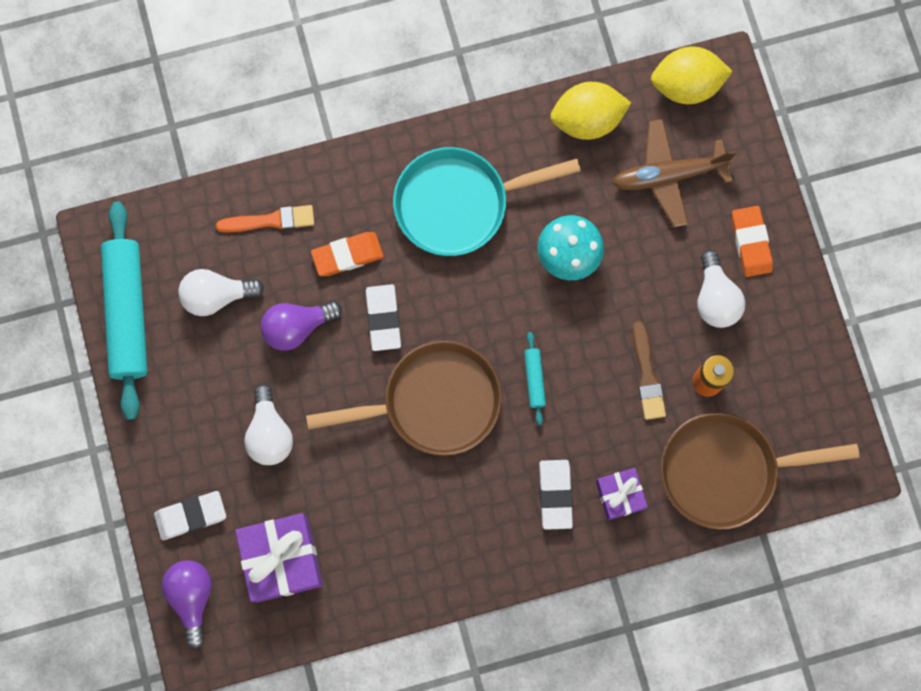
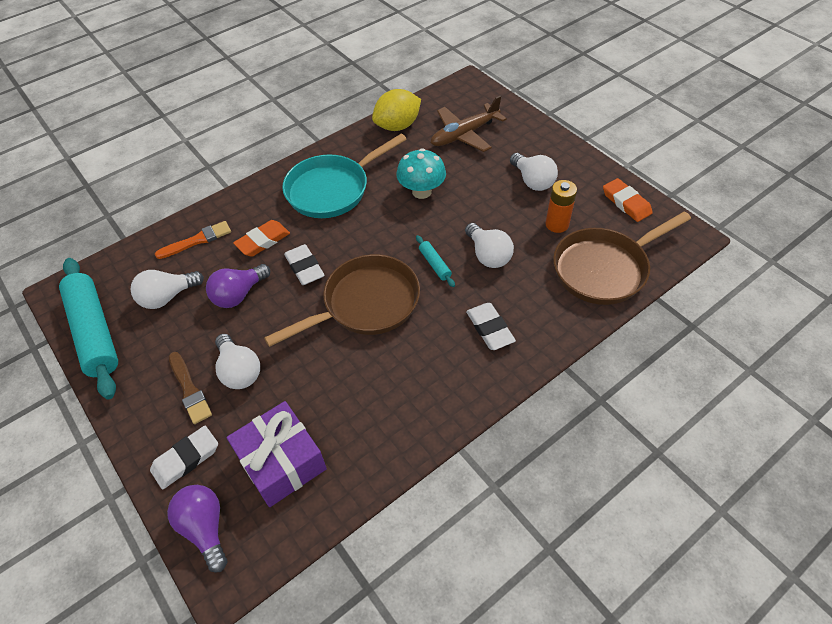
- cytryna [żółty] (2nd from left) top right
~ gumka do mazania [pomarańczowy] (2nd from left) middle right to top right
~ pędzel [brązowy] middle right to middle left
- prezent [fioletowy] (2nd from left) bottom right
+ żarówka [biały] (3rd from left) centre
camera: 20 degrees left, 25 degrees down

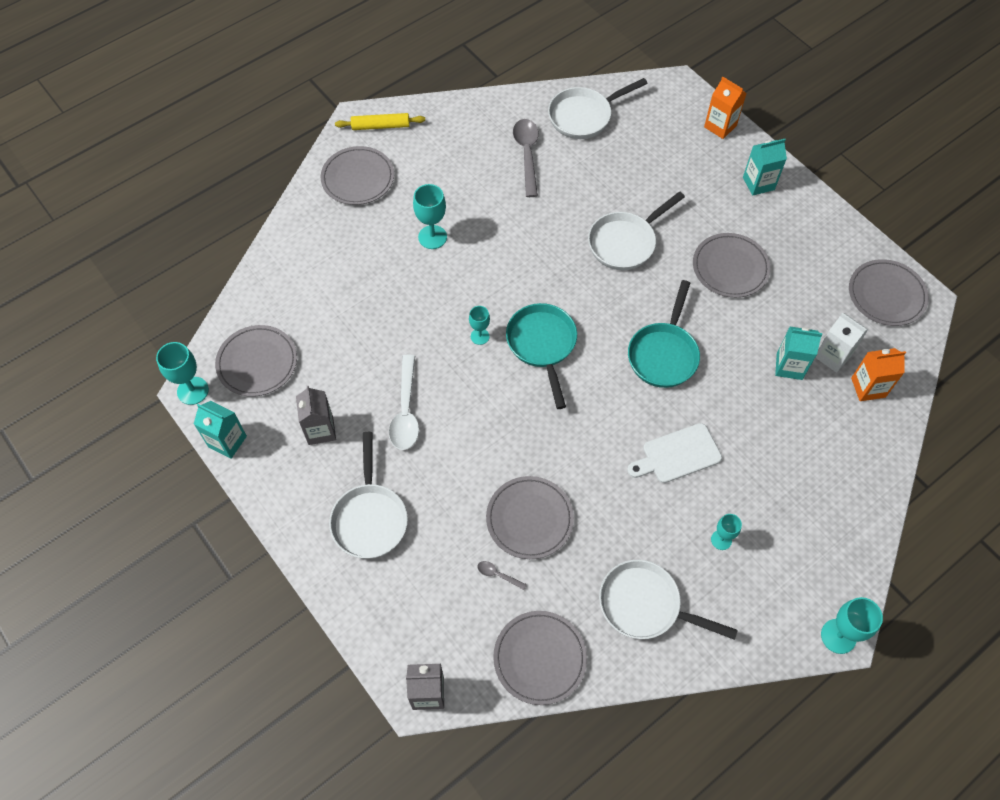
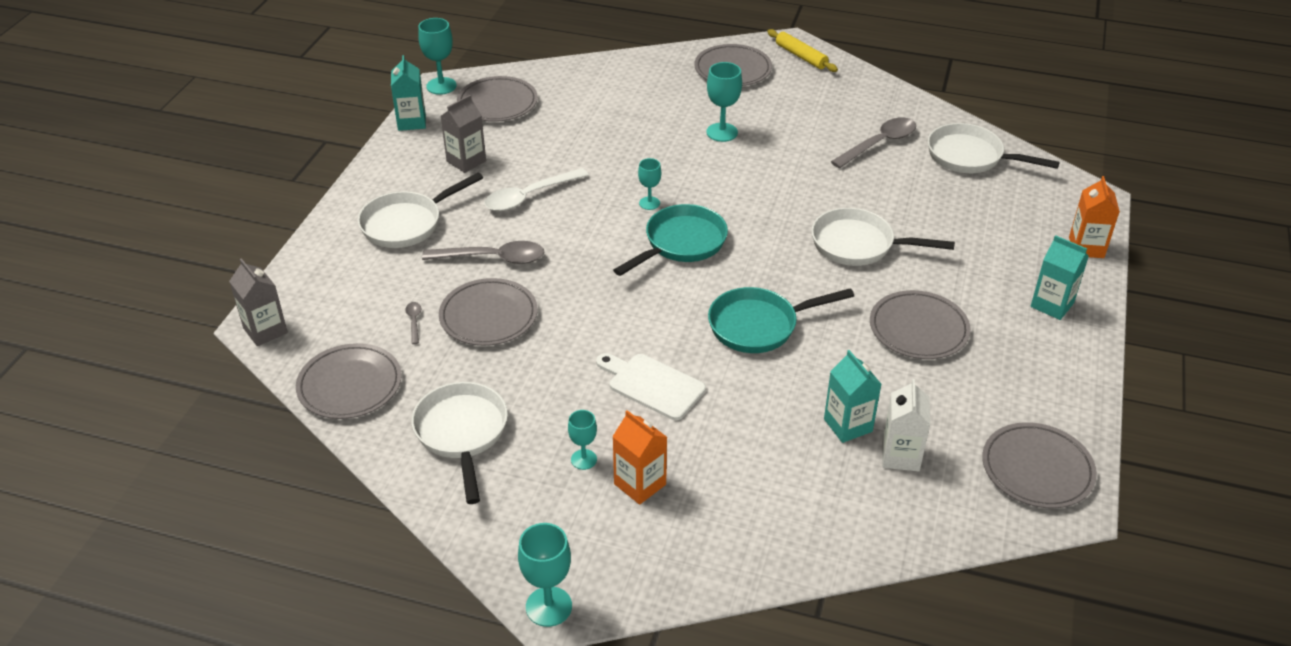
~ karton mleka [pomarańczowy] (2nd from left in the first image) middle right to karton mleka [pomarańczowy] (1st from left) bottom centre
+ łyżka [szary] (2nd from left) centre
camera: 55 degrees right, 20 degrees down

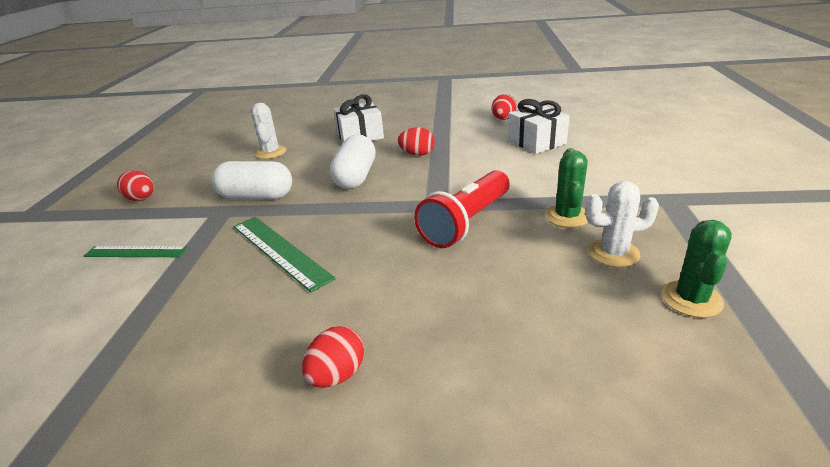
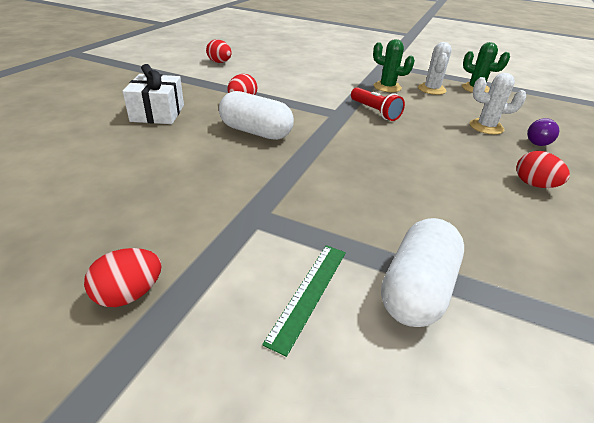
- prezent [biały] (2nd from left) top centre
~ kaktus [biały] (1st from left in the first image) top left to kaktus [biały] (2nd from left) top right
~ kapsułka [biały] (1st from left in the first image) middle left to kapsułka [biały] (2nd from left) middle right
~ latarka [czerwony] centre = top centre x0.65
- linijka [zielony] (2nd from left) centre
+ żarówka [fioletowy] top right
camera: 75 degrees left, 5 degrees up

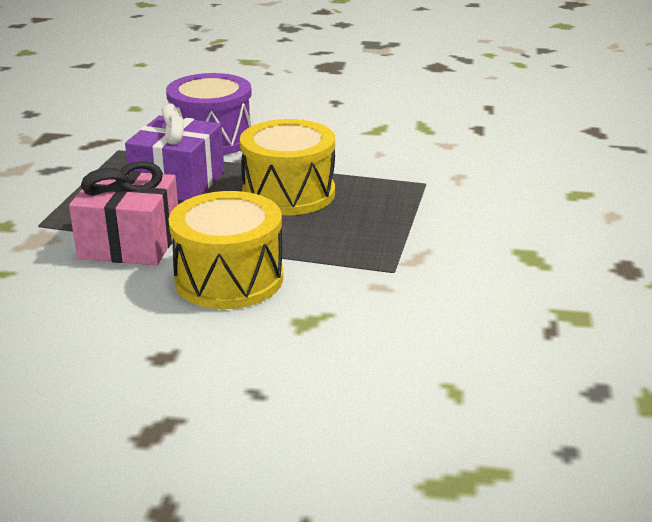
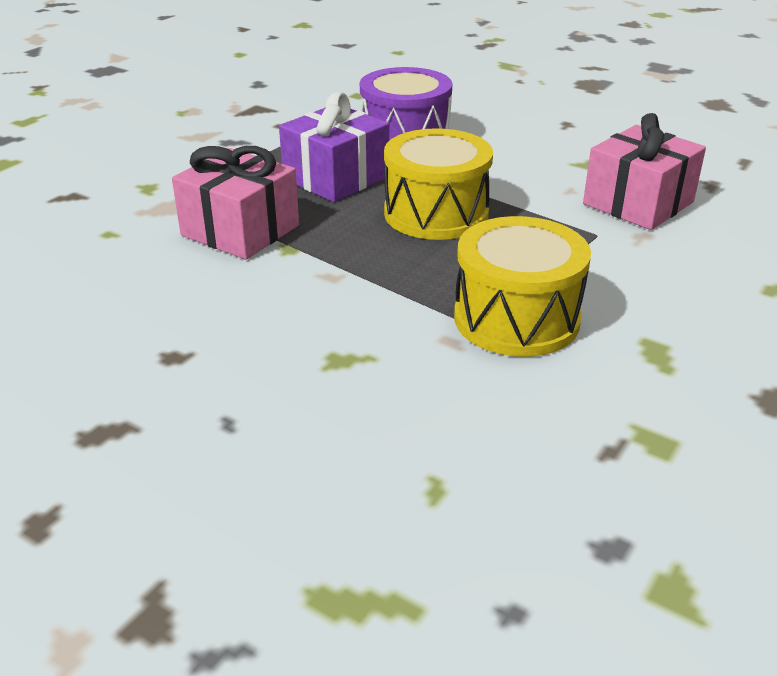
~ bęben [żółty] (1st from left in the first image) centre to bęben [żółty] (2nd from left) middle right
+ prezent [różowy] (2nd from left) top right
camera: 25 degrees right, 5 degrees up

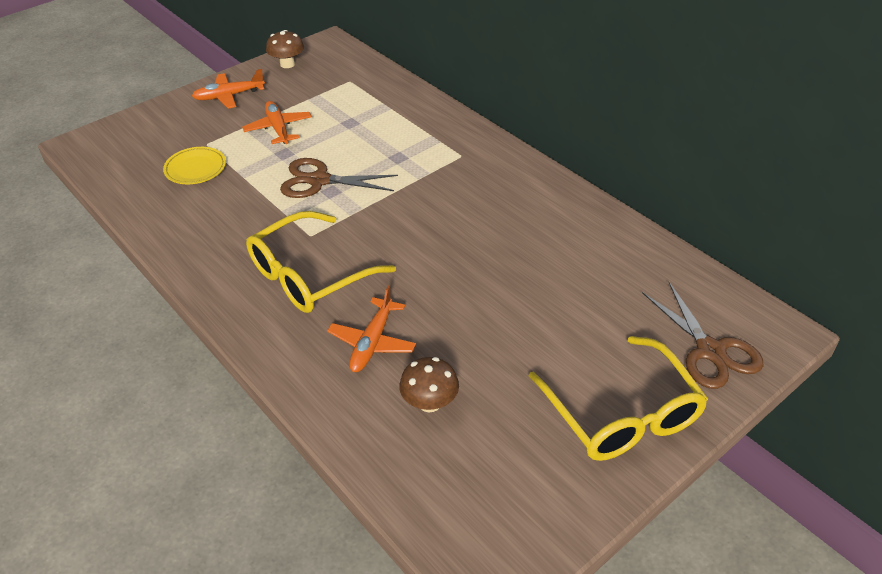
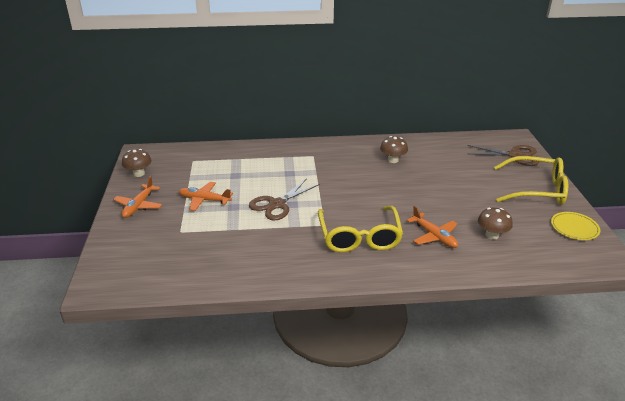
~ talerz [żółty] top left to middle right
+ grzyb [brązowy] (2nd from left) centre
camera: 55 degrees left, 10 degrees down

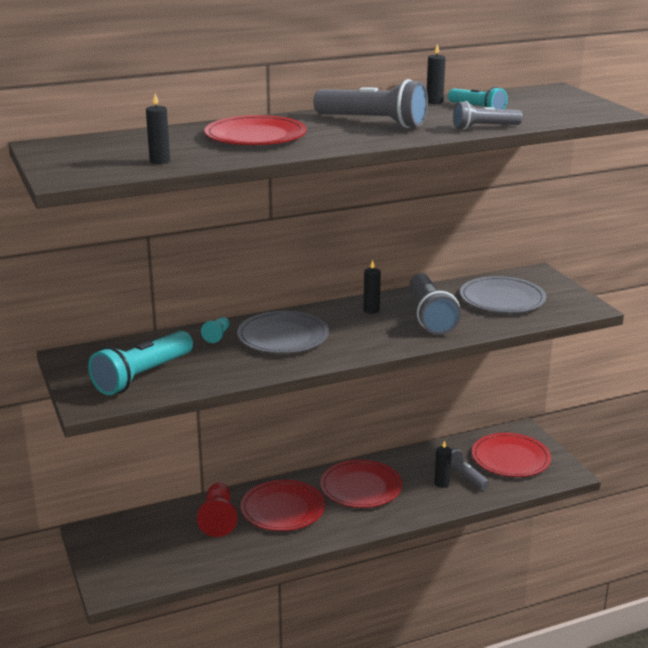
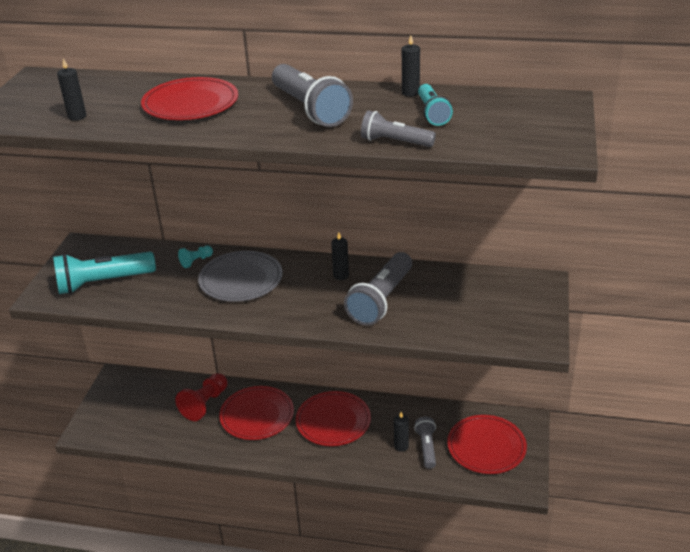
- talerz [szary] (2nd from left) middle right
camera: 35 degrees right, 10 degrees up

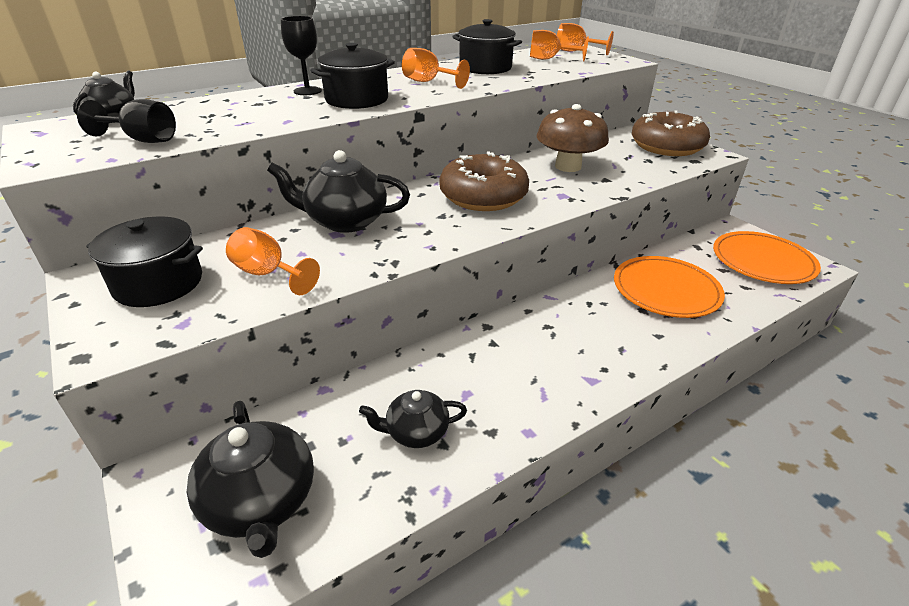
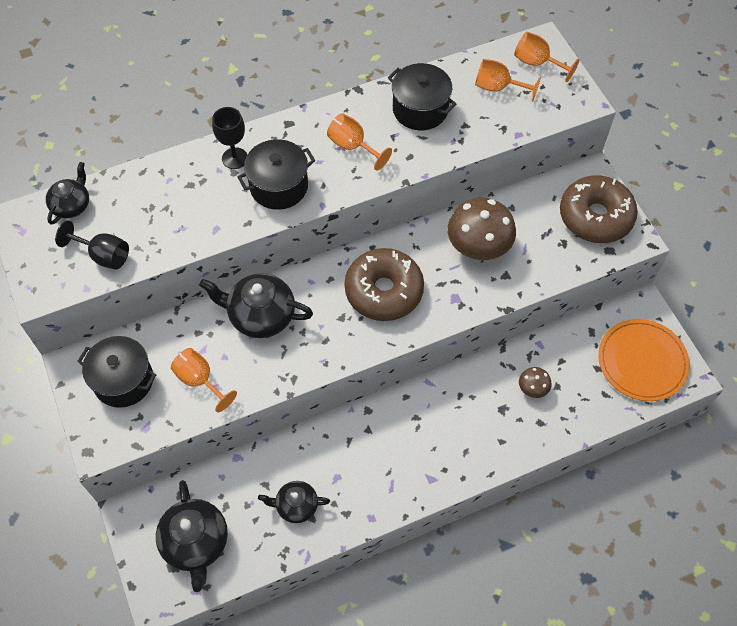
~ talerz [pomarańczowy] (1st from left) middle right to grzyb [brązowy] (2nd from left) middle right
camera: 10 degrees right, 25 degrees up

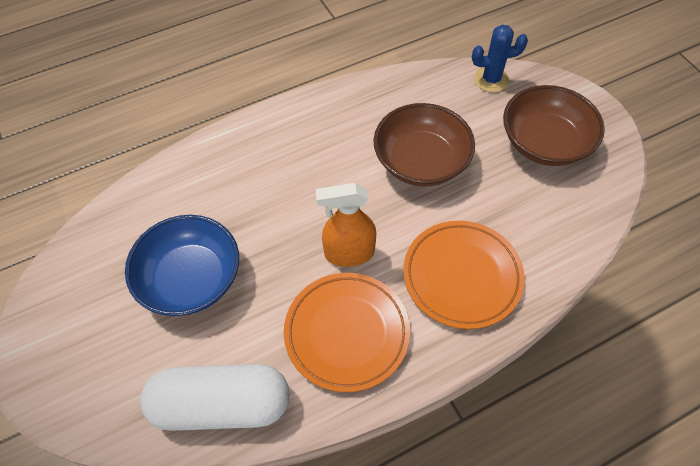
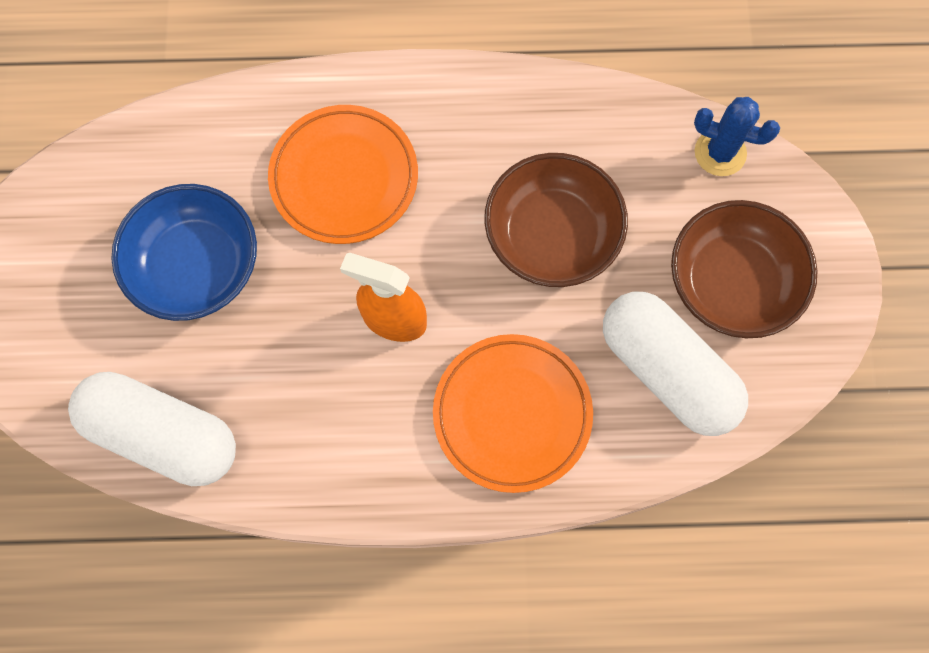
~ talerz [pomarańczowy] (1st from left) bottom centre to top centre
+ kapsułka [biały] (2nd from left) middle right
camera: 25 degrees right, 15 degrees up

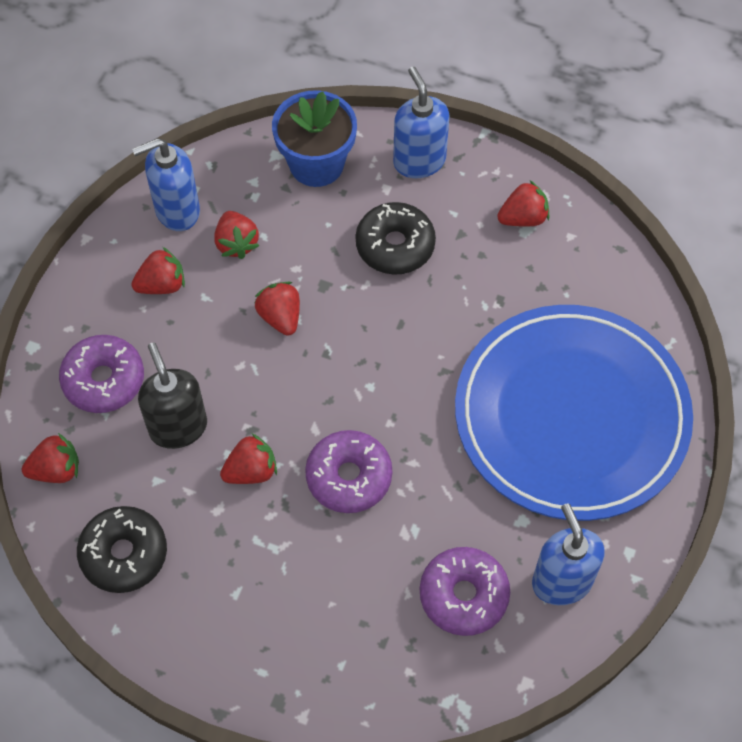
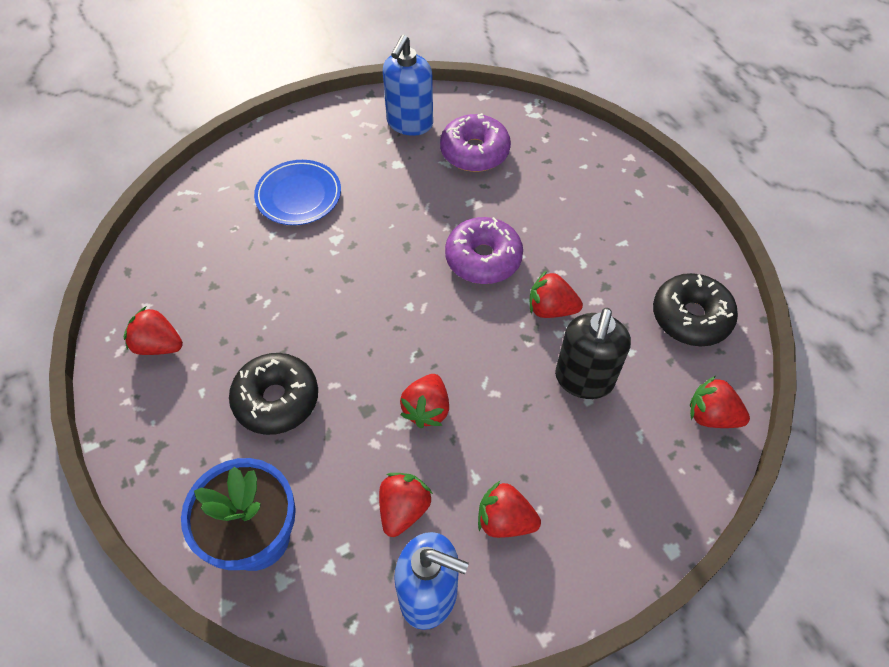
- dozownik mydła [niebieski] (2nd from left) top centre
~ talerz [niebieski] middle right = top centre x0.42
- donut [fioletowy] (1st from left) middle left
camera: 140 degrees left, 5 degrees down

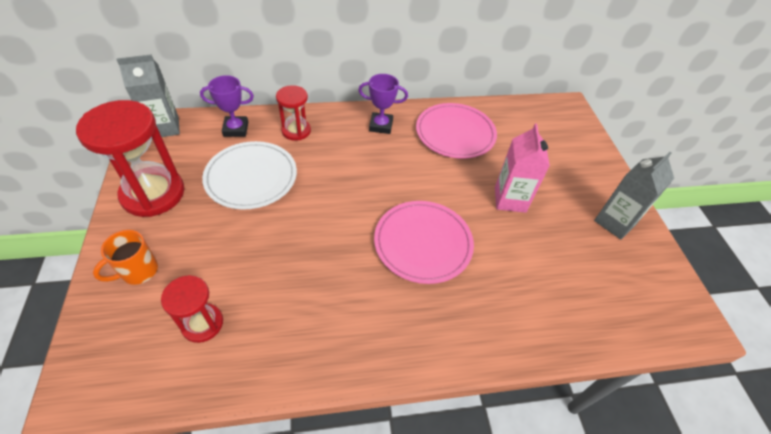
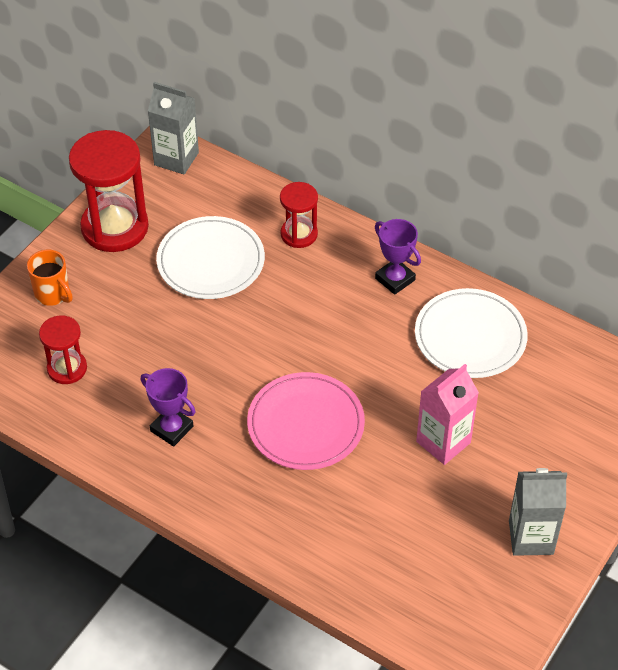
~ puchar [fioletowy] (1st from left) top left to middle left
~ talerz [różowy] (2nd from left) top centre to talerz [biały] (2nd from left) middle right
~ kubek [pomarańczowy] middle left = middle left 135 degrees counterclockwise
camera: 45 degrees right, 0 degrees up

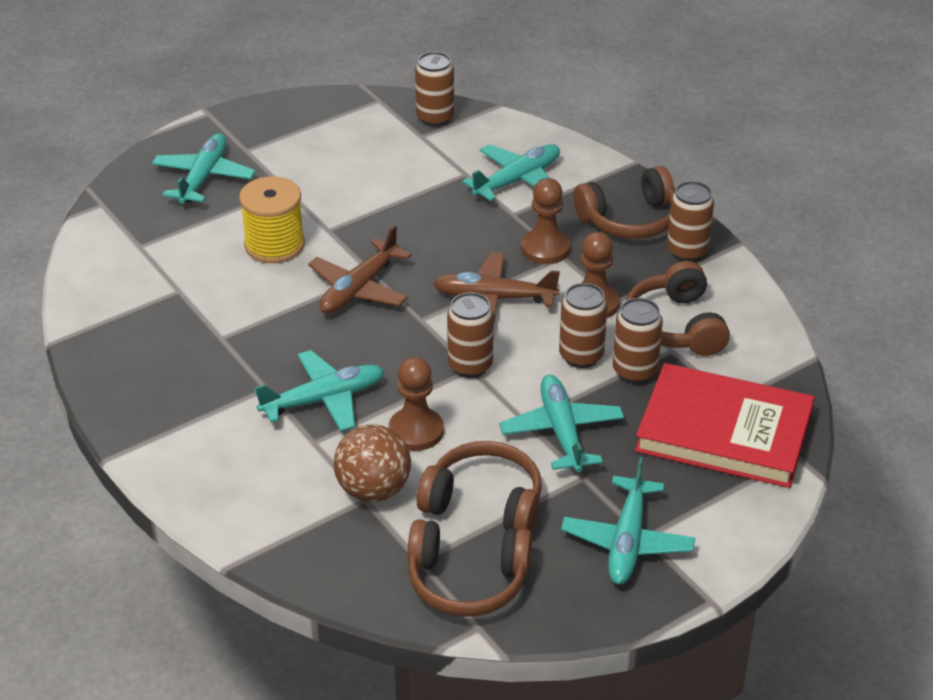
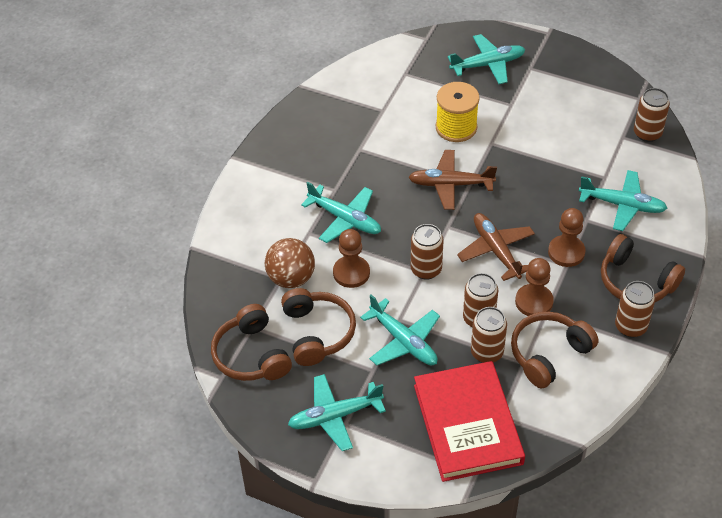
~ samolot [turkusowy] (4th from left in the first image) centre = centre 90 degrees clockwise
camera: 60 degrees right, 10 degrees up

